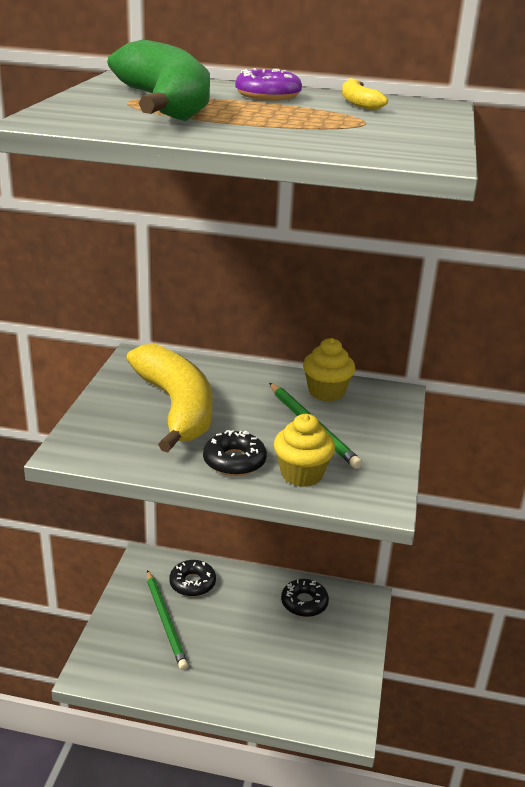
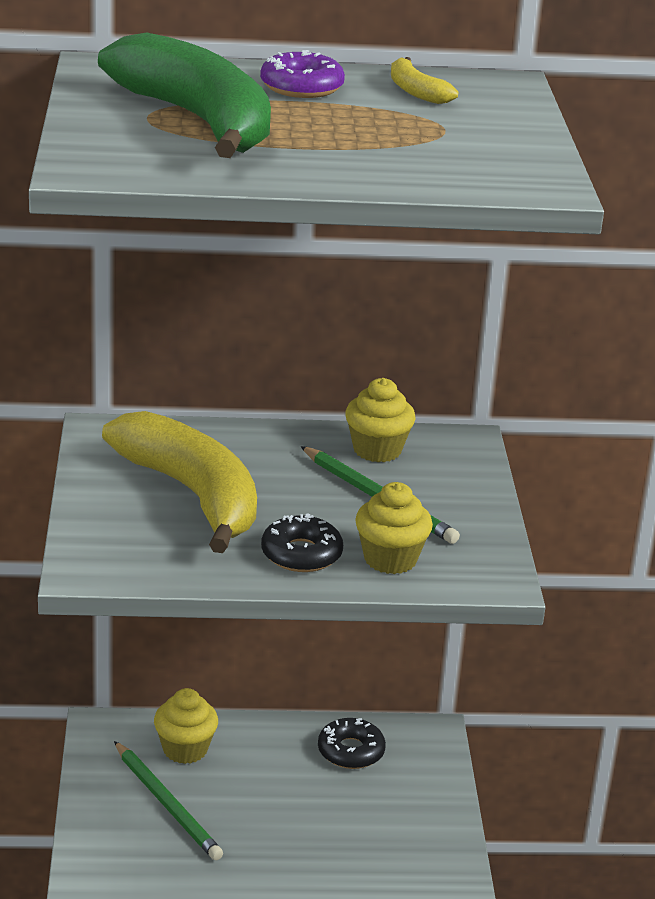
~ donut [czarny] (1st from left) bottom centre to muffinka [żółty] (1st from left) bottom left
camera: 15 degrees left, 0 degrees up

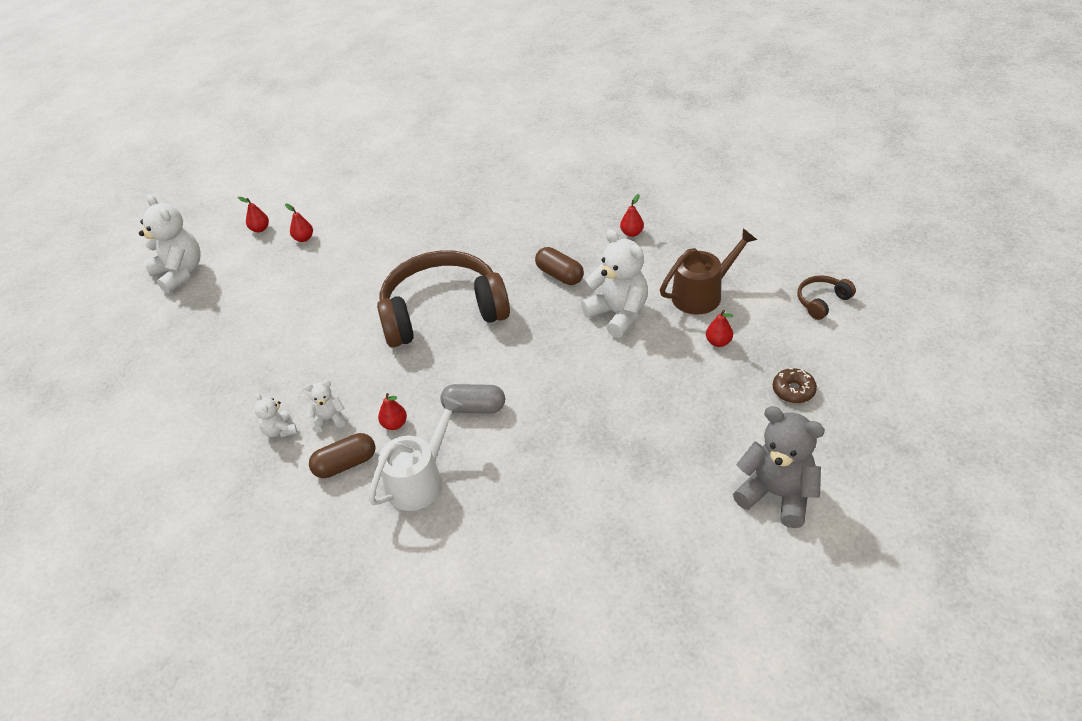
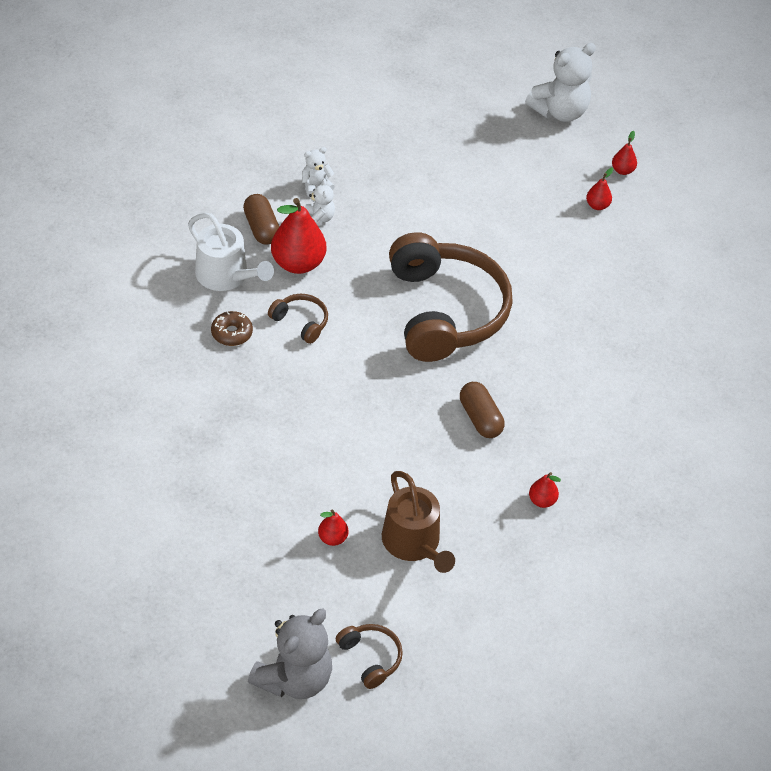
- miś [biały] (4th from left) centre
~ kapsułka [brązowy] (2nd from left) centre = centre 75 degrees counterclockwise
~ donut [brązowy] middle right to middle left
~ kapsułka [szary] centre to słuchawki [brązowy] (1st from left) centre
~ gruszka [czerwony] (3rd from left in the first image) centre = top centre x2.06
~ miś [szary] middle right to bottom centre
camera: 90 degrees right, 5 degrees up

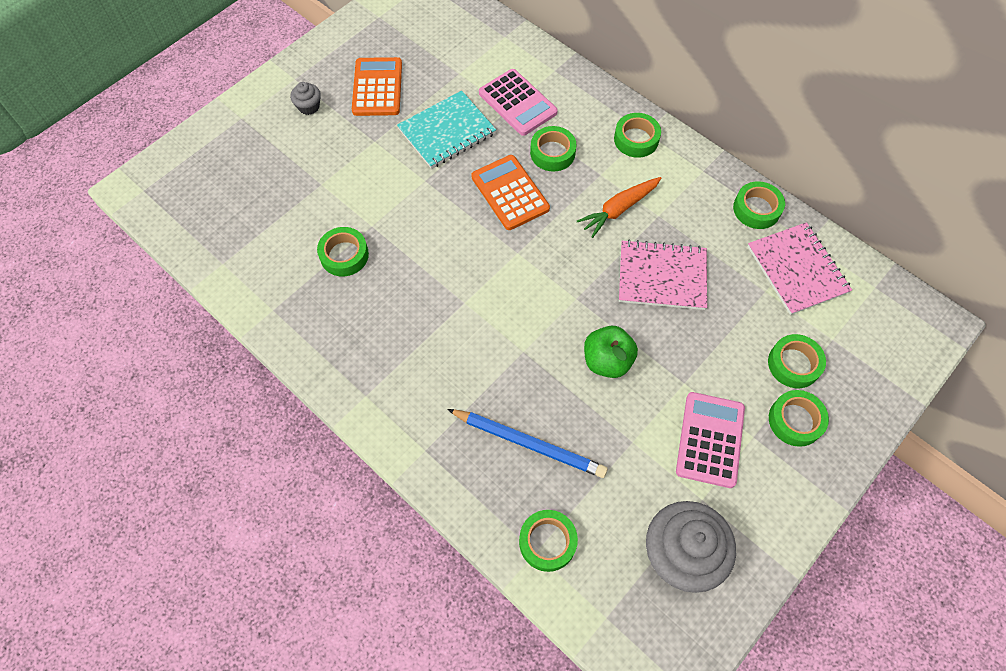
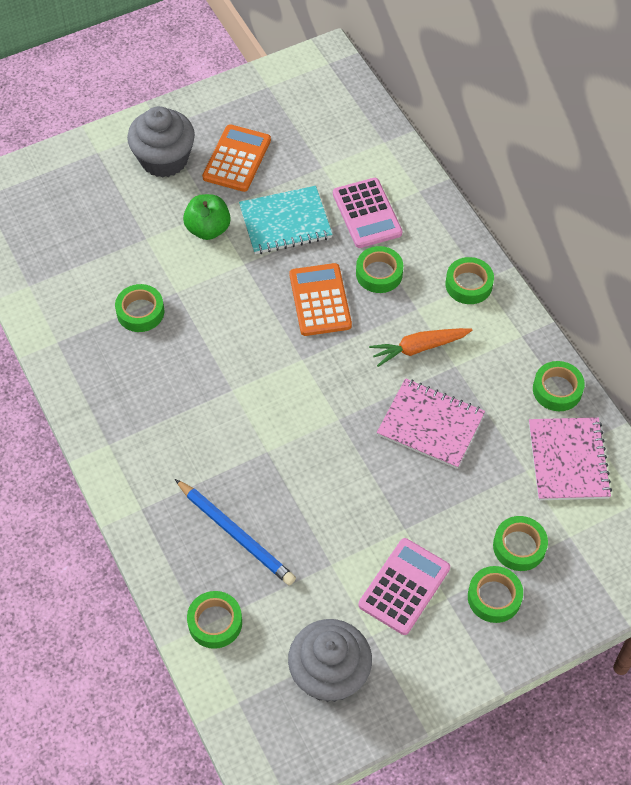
~ muffinka [szary] (1st from left) top left = top left x2.19
~ jabłko [zielony] centre to top left
camera: 20 degrees right, 5 degrees down

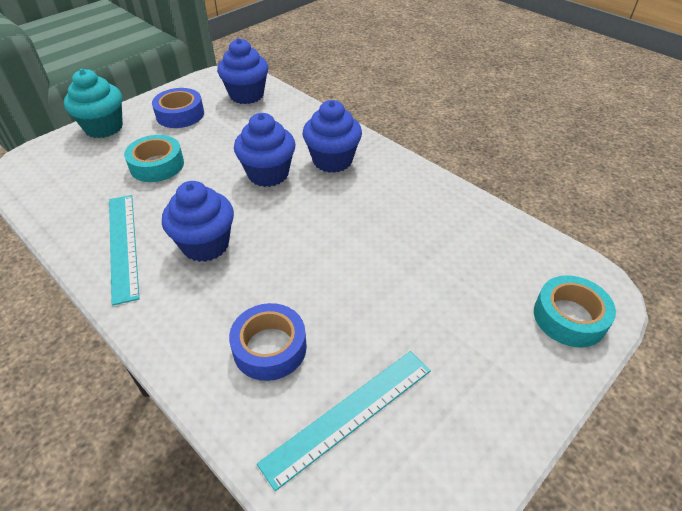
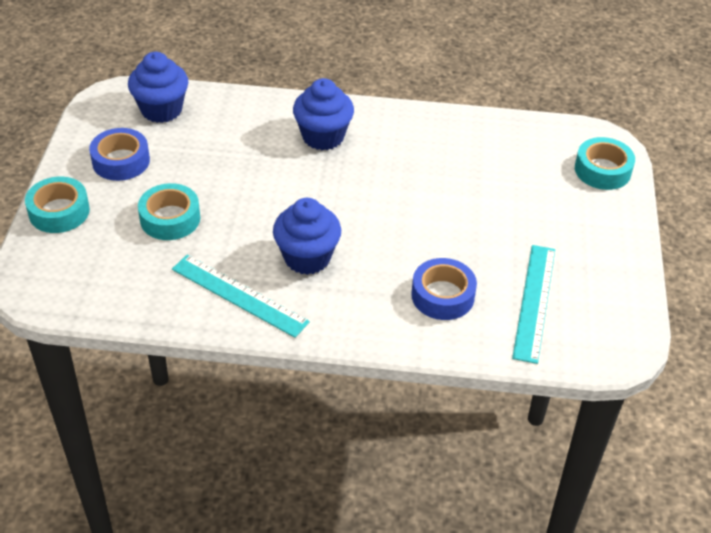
~ muffinka [turkusowy] top left to taśma klejąca [turkusowy] (1st from left) middle left
- muffinka [niebieski] (3rd from left) top centre
camera: 40 degrees left, 0 degrees up

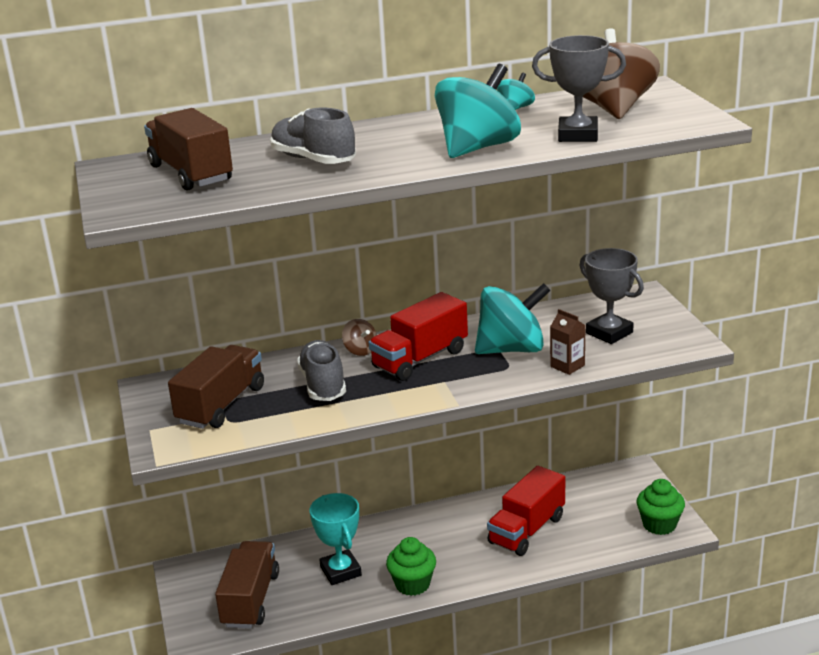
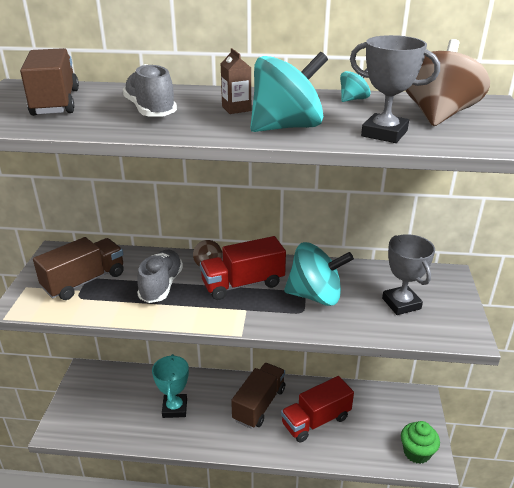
~ karton mleka [brązowy] middle right to top centre
- muffinka [zielony] (1st from left) bottom centre
~ ciężarówka [brązowy] (3rd from left) bottom left to bottom centre
camera: 20 degrees right, 5 degrees up

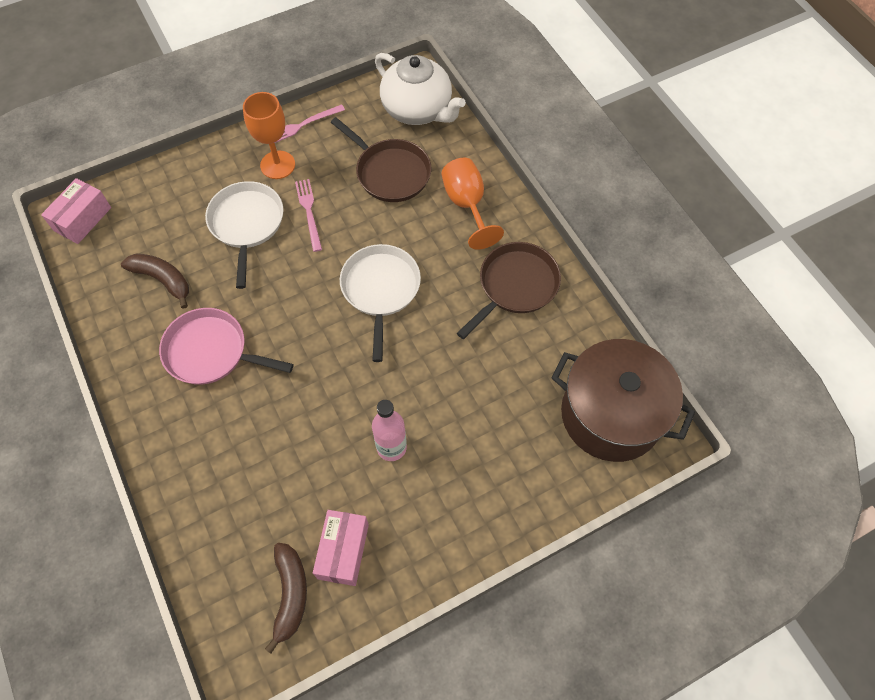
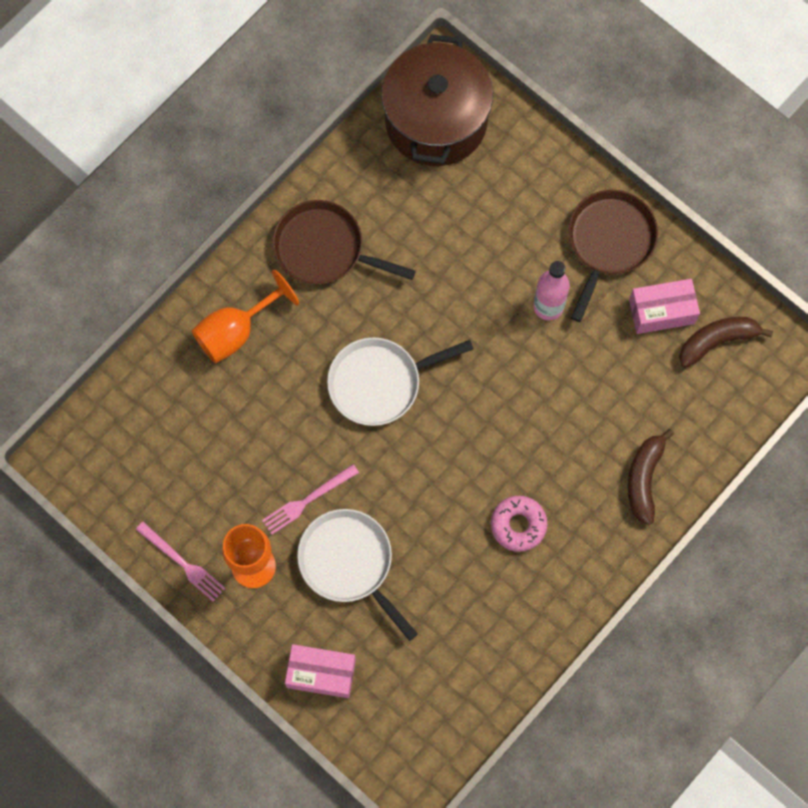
- imbryk [biały] top centre
~ patelnia [brązowy] (1st from left in the first image) top centre to patelnia [brązowy] (2nd from left) top right
~ pudełko [różowy] (1st from left) top left to bottom centre
~ patelnia [biały] (1st from left) middle left = bottom centre 75 degrees clockwise
~ banan [brązowy] (1st from left) middle left to middle right
~ patelnia [różowy] middle left to donut [różowy] centre
camera: 110 degrees left, 10 degrees up

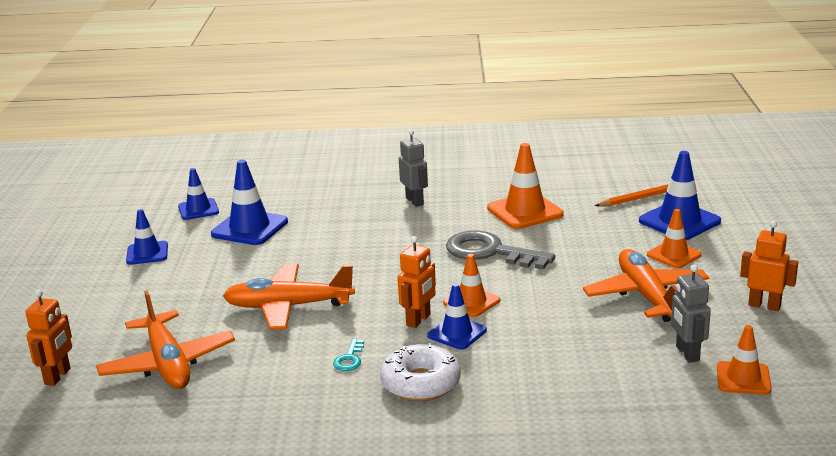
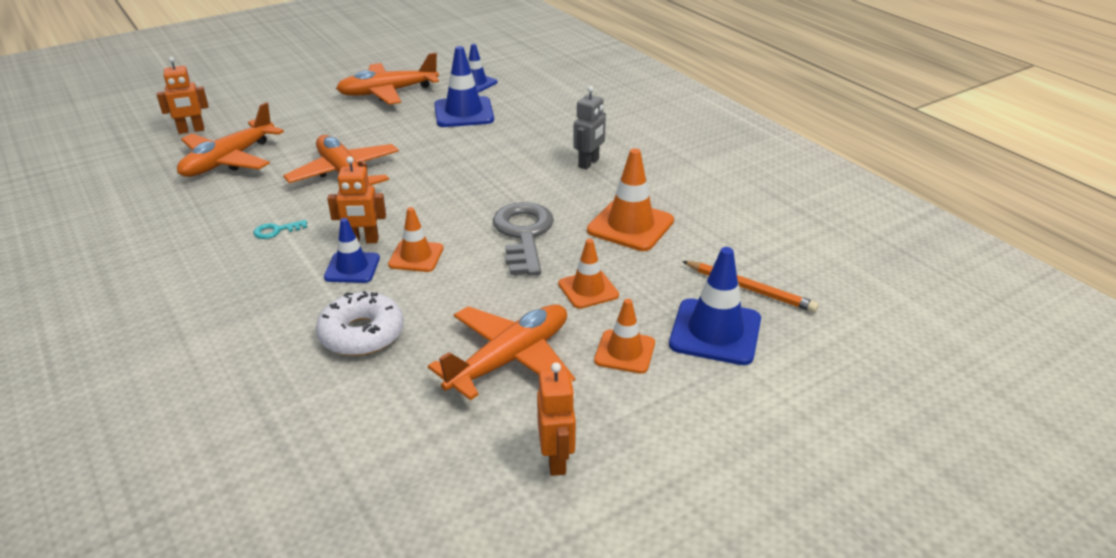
~ pachołek [niebieski] (1st from left) middle left to samolot [pomarańczowy] (3rd from left) top centre
- robot [szary] (2nd from left) bottom right
~ pachołek [pomarańczowy] (4th from left in the first image) bottom right to pachołek [pomarańczowy] (2nd from left) centre
~ donut [biały] bottom centre to middle left
camera: 55 degrees right, 10 degrees up

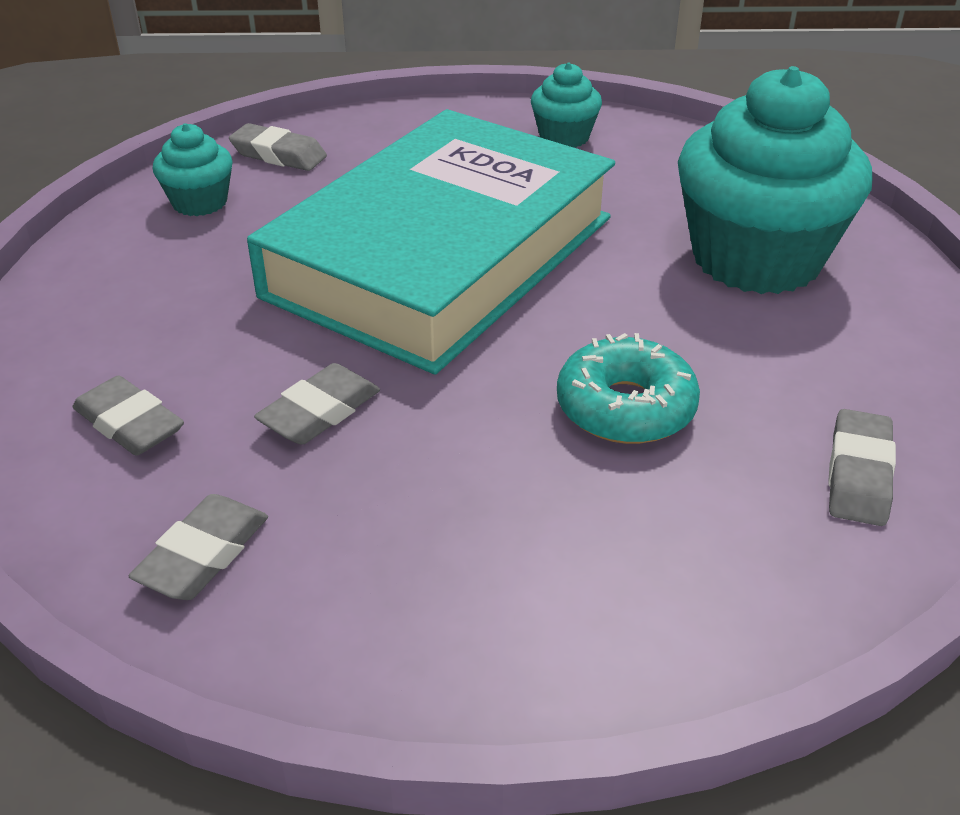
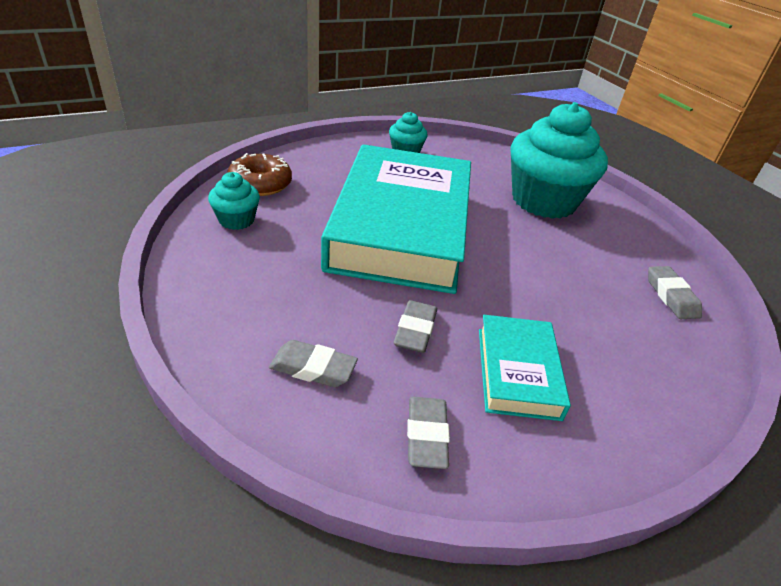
~ gumka do mazania [szary] (3rd from left) top left to donut [brązowy] top left
- donut [turkusowy] centre
+ książka [turkusowy] (2nd from left) middle right
camera: 30 degrees left, 0 degrees up

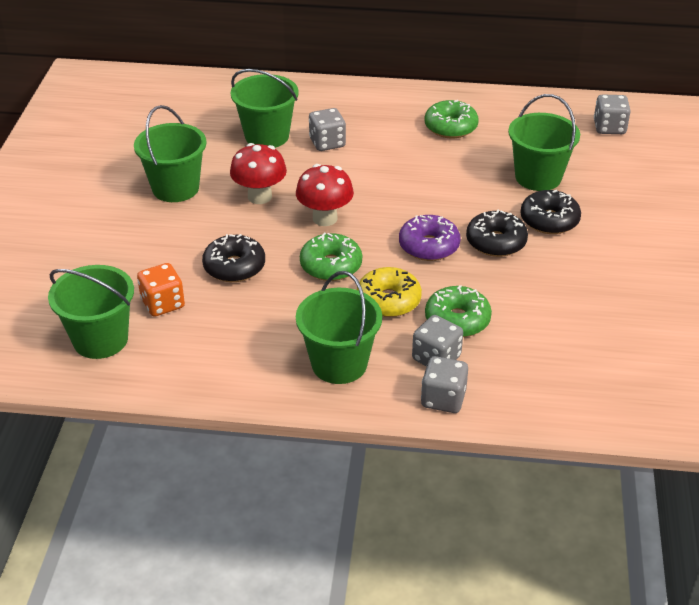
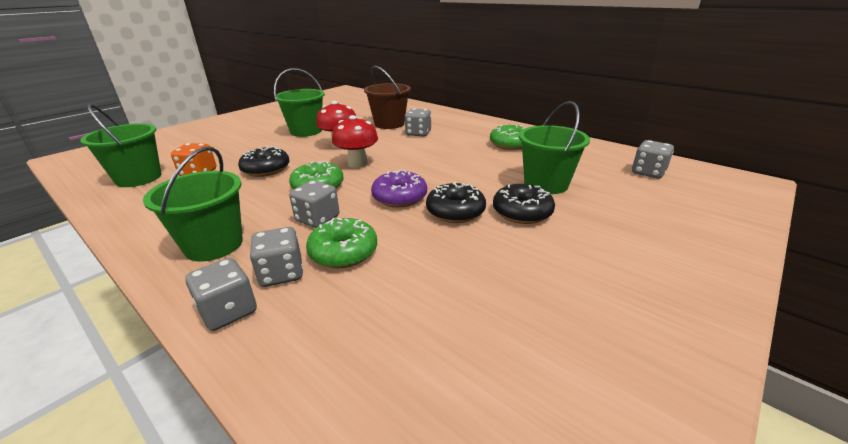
~ wiadro [zielony] (3rd from left) top centre to wiadro [brązowy] top centre
~ donut [żółty] centre to kostka do gry [szary] (3rd from left) centre
camera: 35 degrees right, 10 degrees down

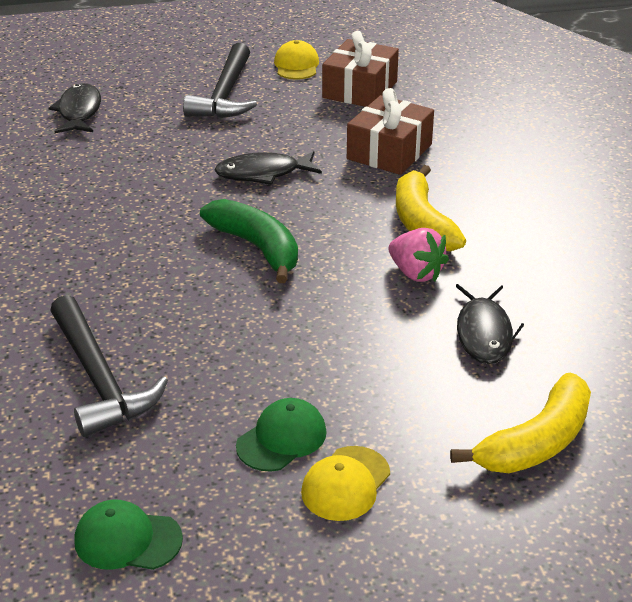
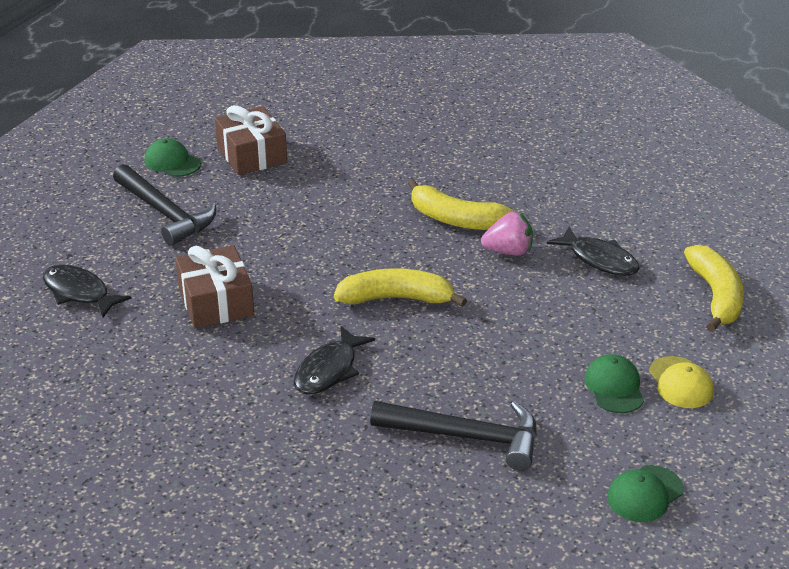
~ czapka [żółty] (1st from left) top centre to czapka [zielony] (1st from left) top left
~ prezent [brązowy] (2nd from left in the first image) top centre to prezent [brązowy] (1st from left) middle left
~ ryba [czarny] (2nd from left) top centre to centre
~ banan [zielony] centre to banan [żółty] (1st from left) centre
camera: 50 degrees left, 0 degrees up

